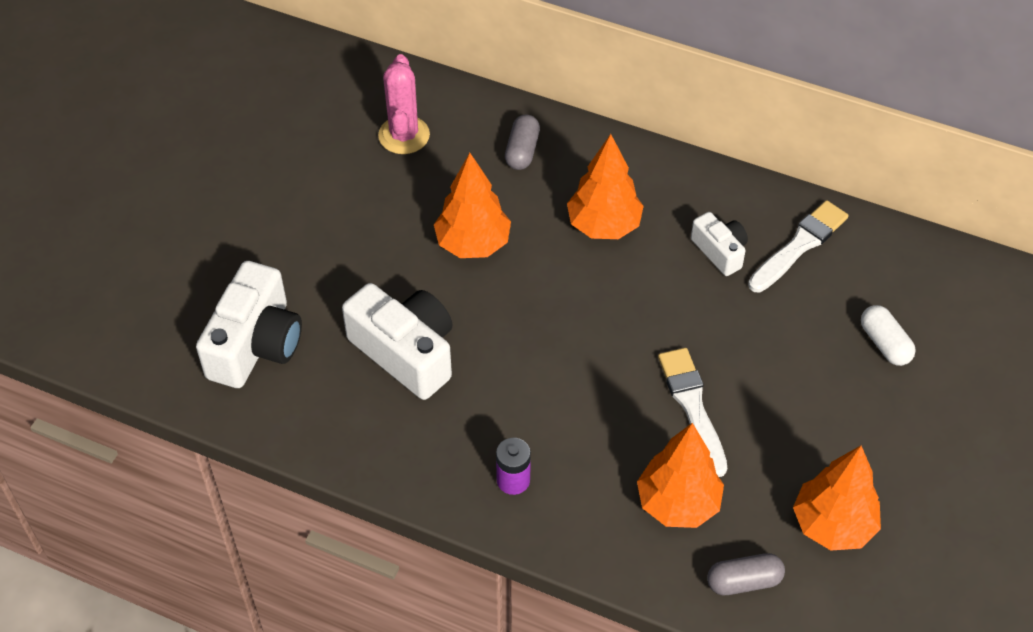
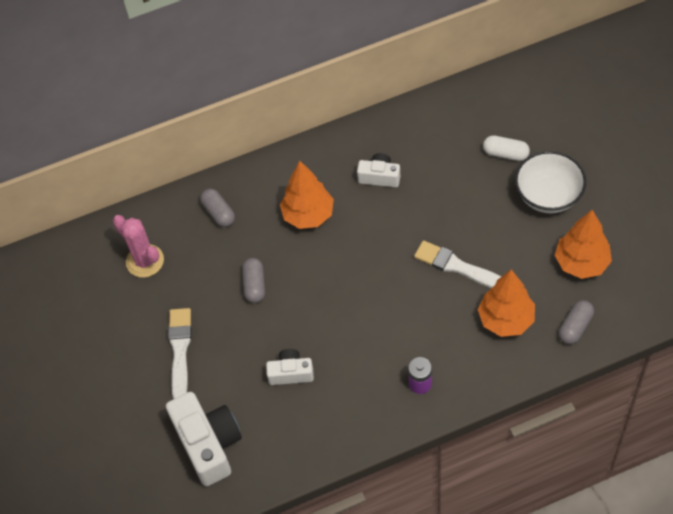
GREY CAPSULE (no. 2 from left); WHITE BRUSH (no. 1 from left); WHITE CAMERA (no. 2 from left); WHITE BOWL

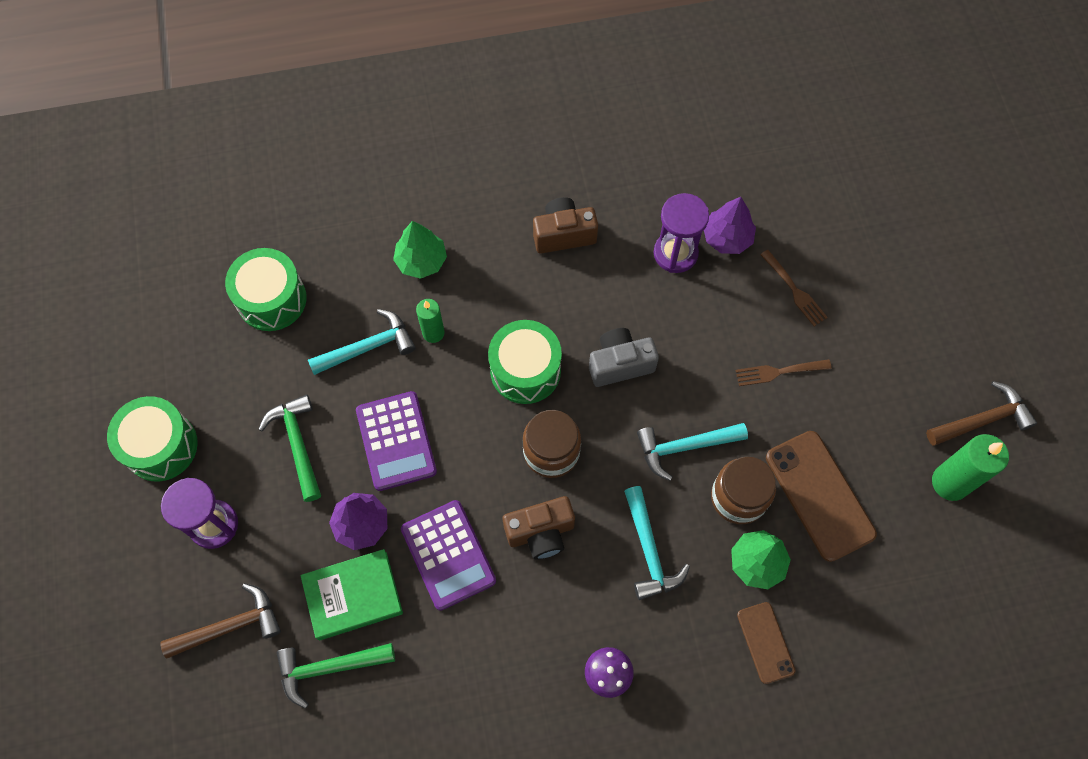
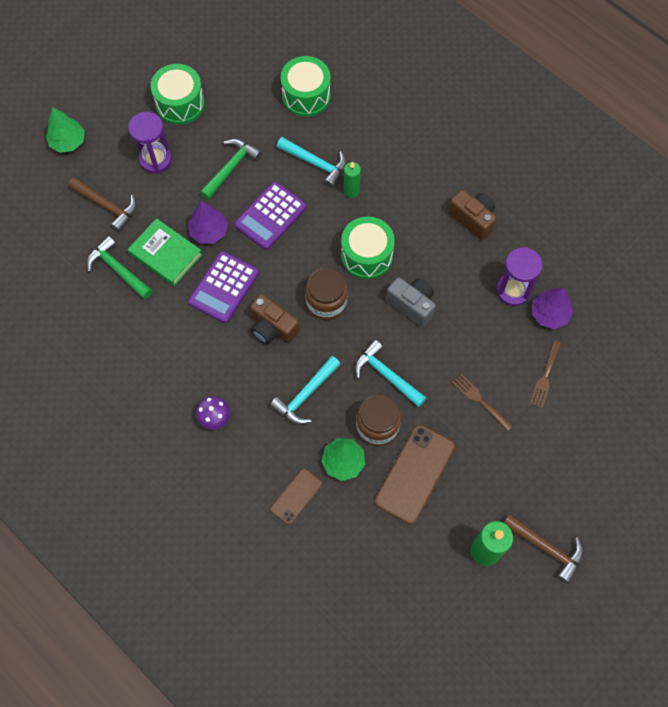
GREEN TREE (no. 1 from left)

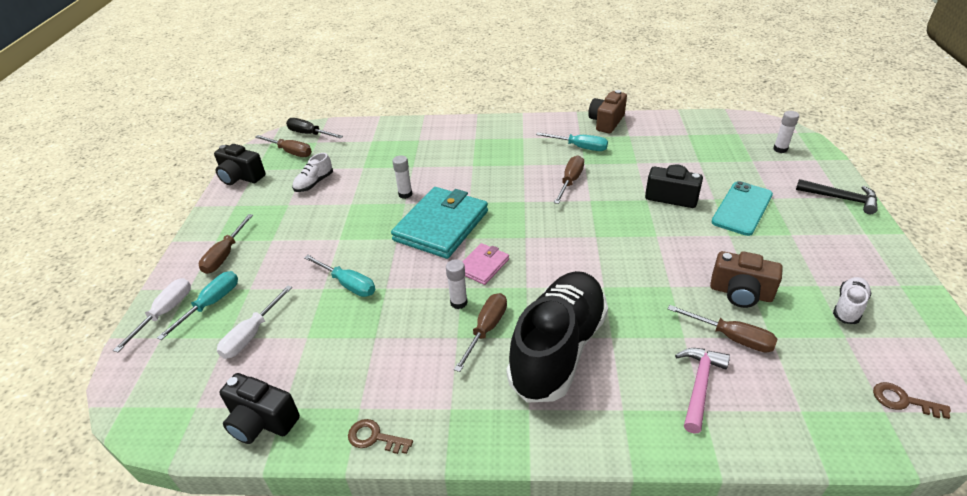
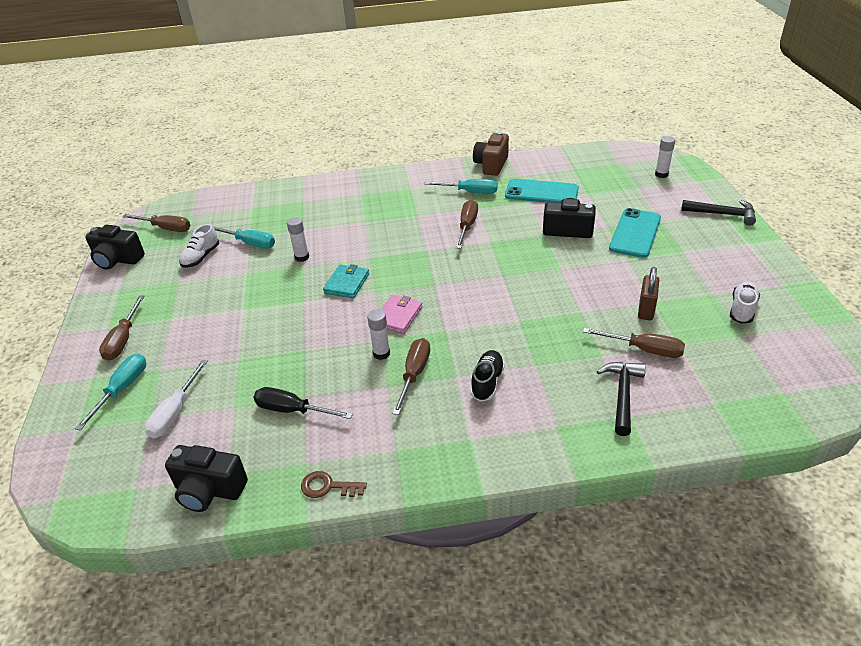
BLACK SCREWDRIVER; TURQUOISE WALLET; BROWN PADLOCK; TURQUOISE SCREWDRIVER (no. 2 from left); BLACK SHOE; WHITE SCREWDRIVER (no. 1 from left in the first image); BLACK HAMMER (no. 1 from left); BROWN KEY (no. 2 from left in the first image); TURQUOISE PHONE (no. 1 from left)

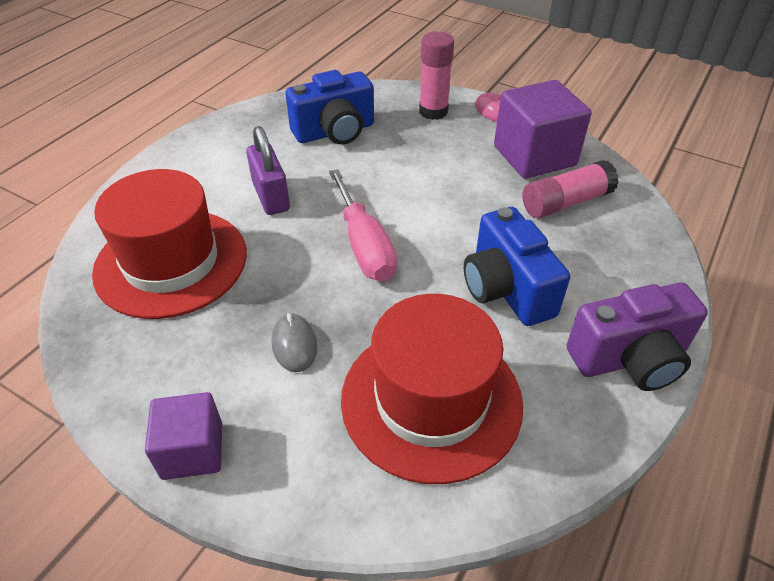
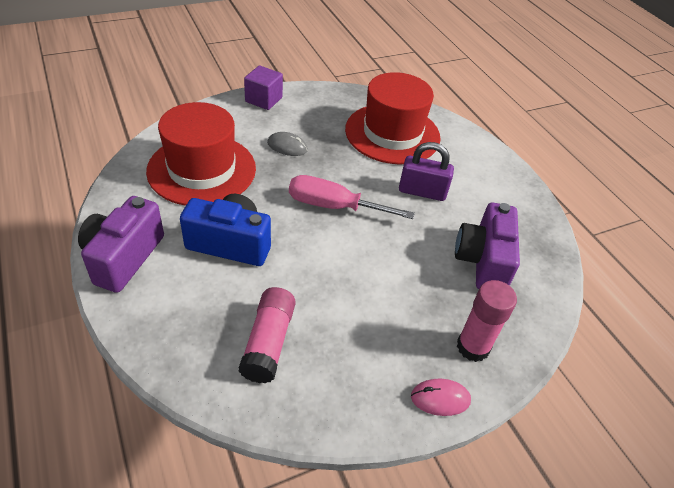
PURPLE CAMERA (no. 2 from left); PURPLE CUBE (no. 2 from left in the first image)

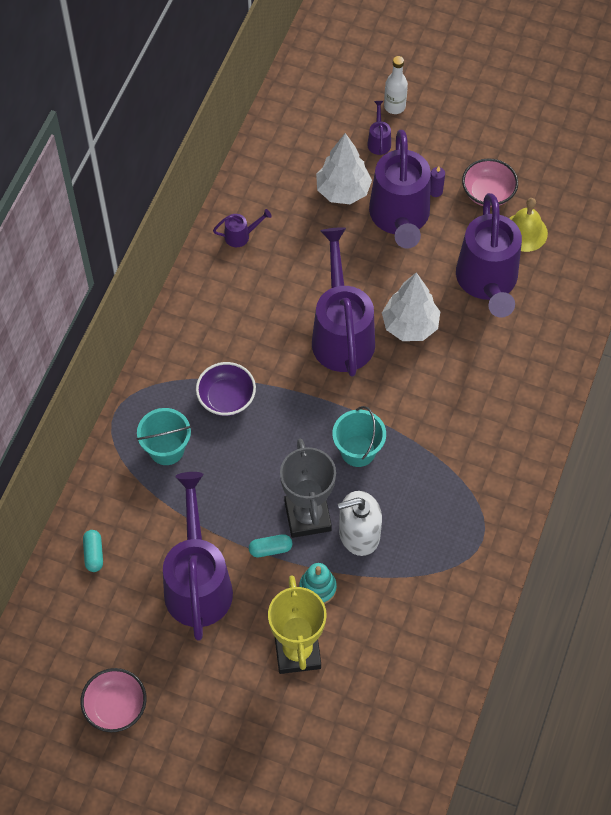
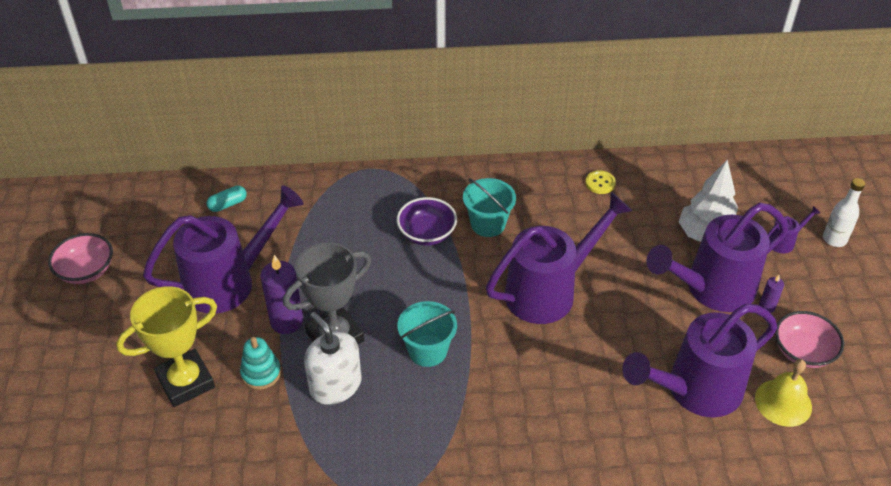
YELLOW BUTTON; WHITE TREE (no. 2 from left in the first image); TURQUOISE BUCKET (no. 2 from left); PURPLE CANDLE (no. 1 from left)

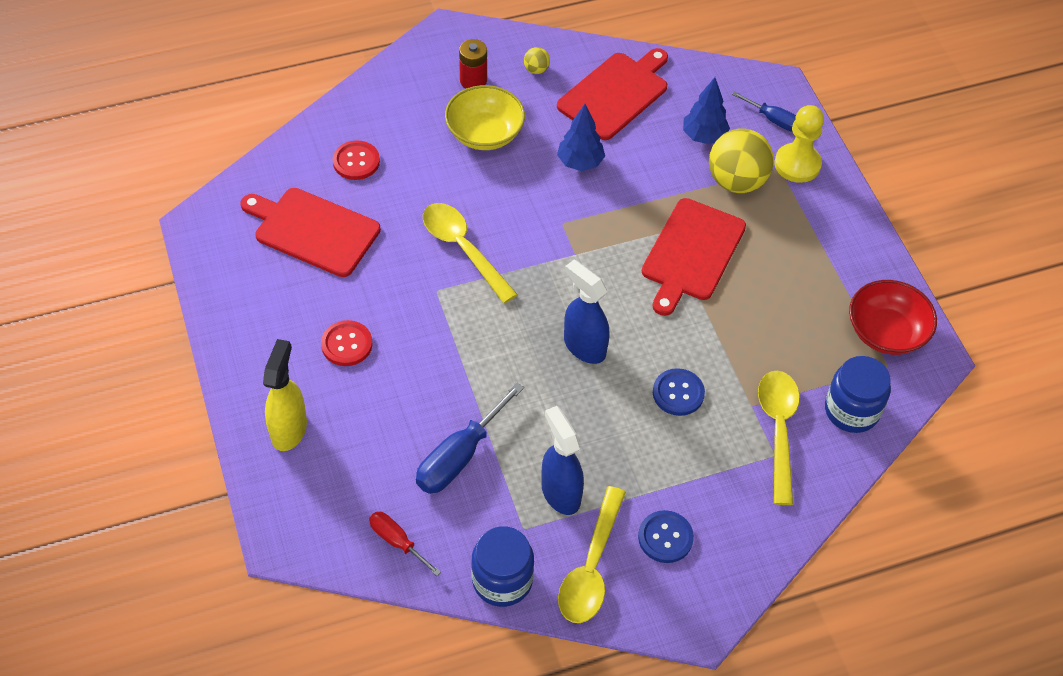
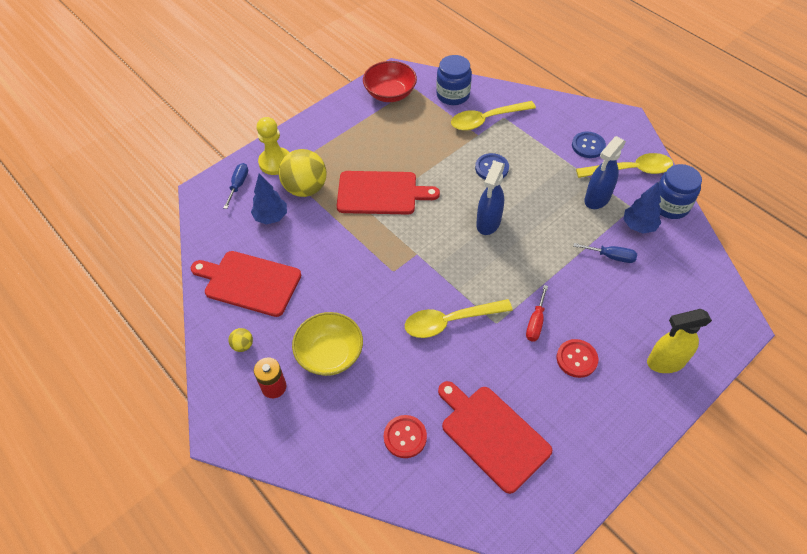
BLUE TREE (no. 2 from left); RED CUTTING BOARD (no. 3 from left); YELLOW SPOON (no. 1 from left); BLUE SCREWDRIVER (no. 2 from left); RED SCREWDRIVER

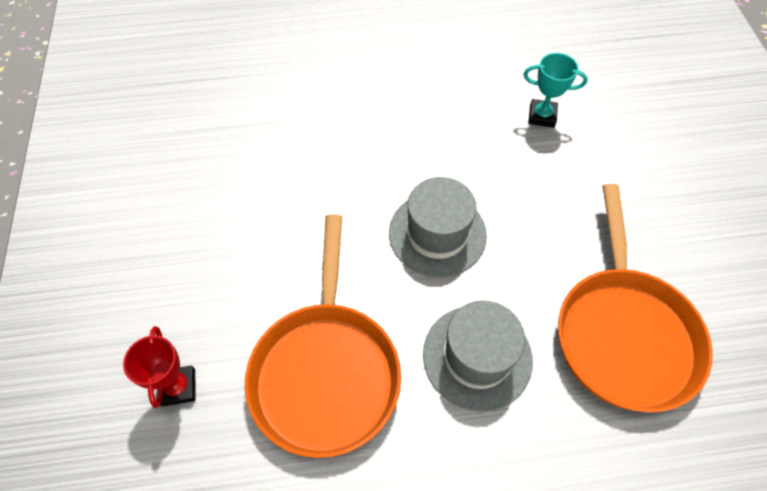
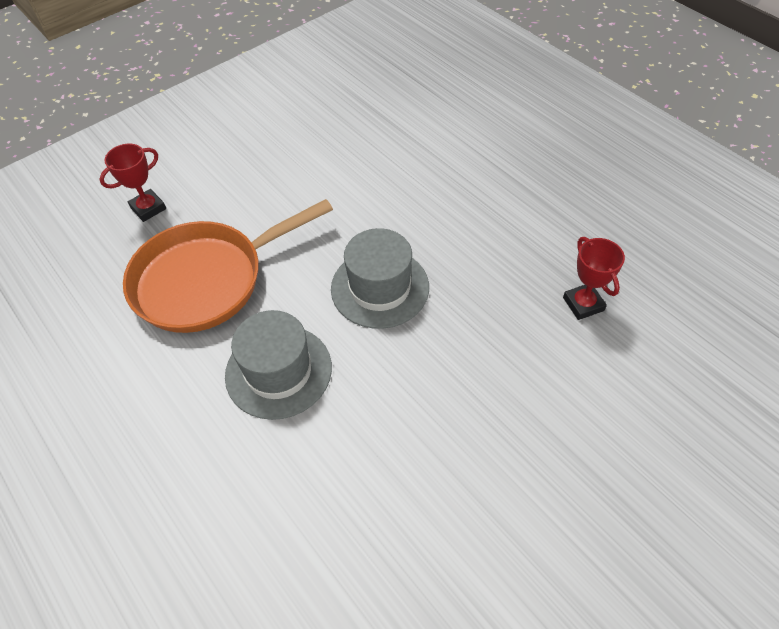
RED TROPHY (no. 2 from left); ORANGE PAN (no. 2 from left in the first image)

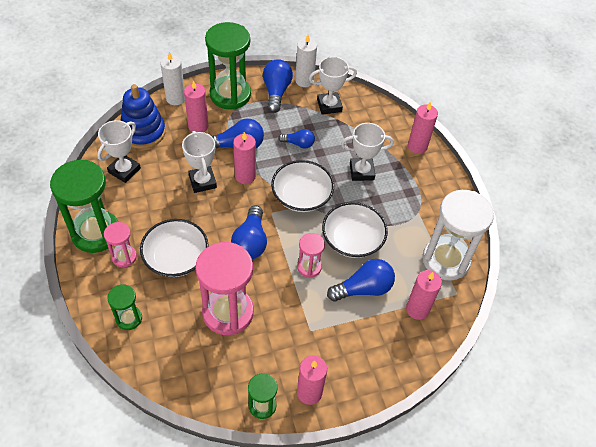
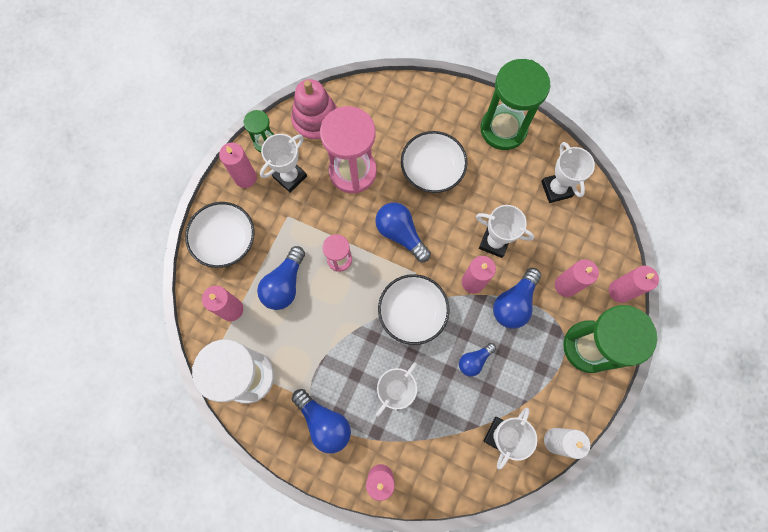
PINK CANDLE (no. 6 from left); BLUE LIGHT BULB (no. 2 from left); BLUE STACKING TOY; WHITE BOWL (no. 1 from left); PINK HOURGLASS (no. 1 from left in the first image); GREEN HOURGLASS (no. 2 from left in the first image); PINK STACKING TOY; WHITE TROPHY (no. 1 from left)

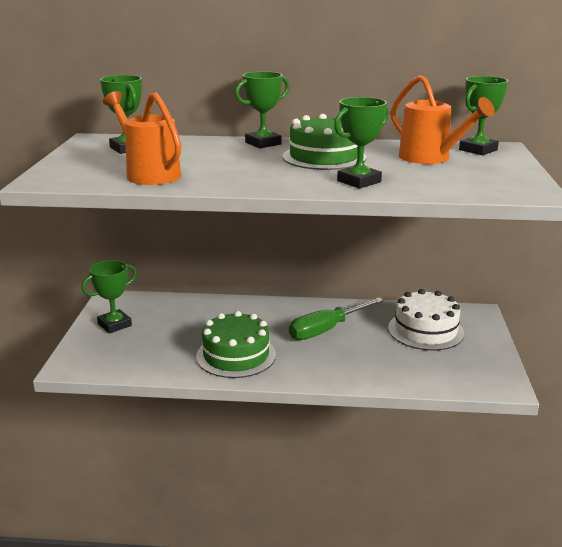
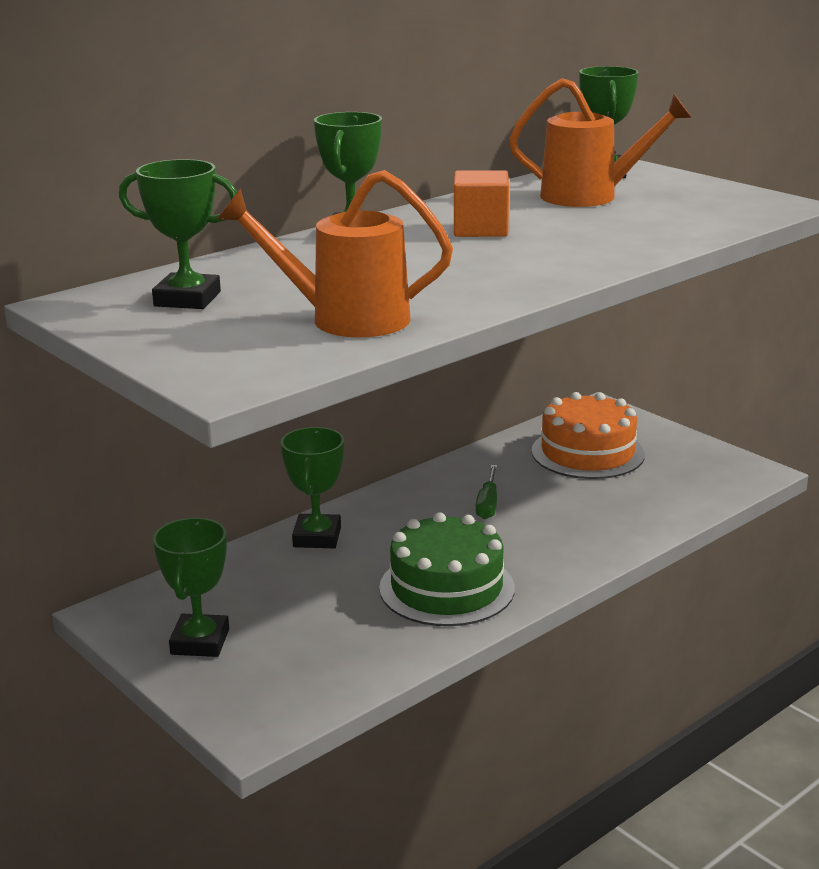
GREEN TROPHY (no. 3 from left); ORANGE CUBE; ORANGE CAKE; GREEN SCREWDRIVER

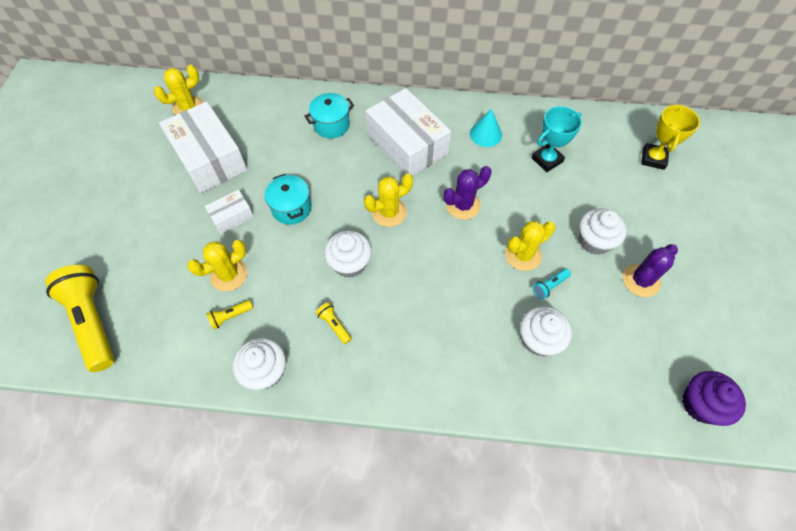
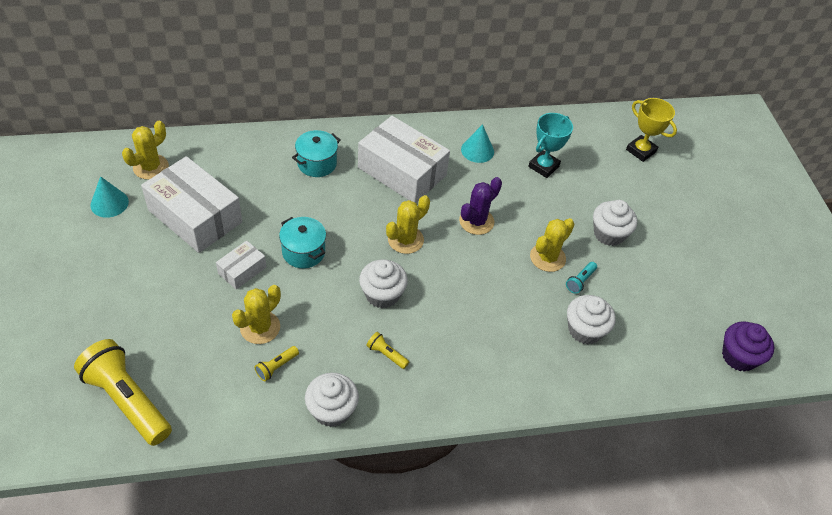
YELLOW TROPHY; PURPLE CACTUS (no. 2 from left in the first image); TURQUOISE CONE (no. 1 from left)

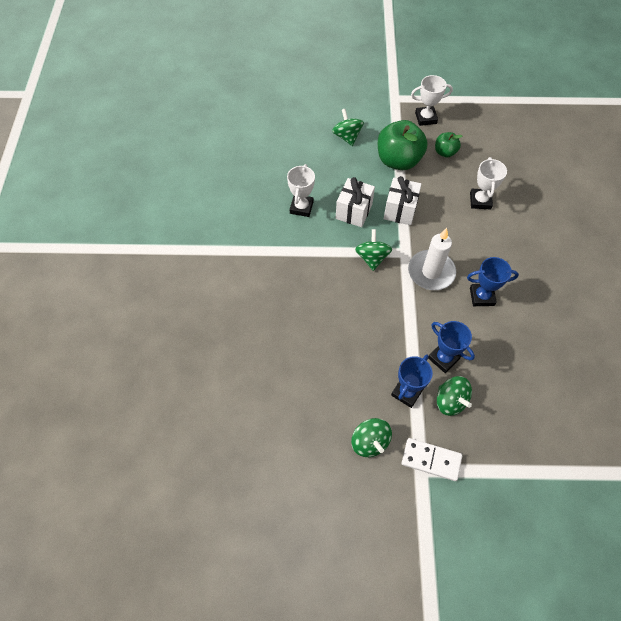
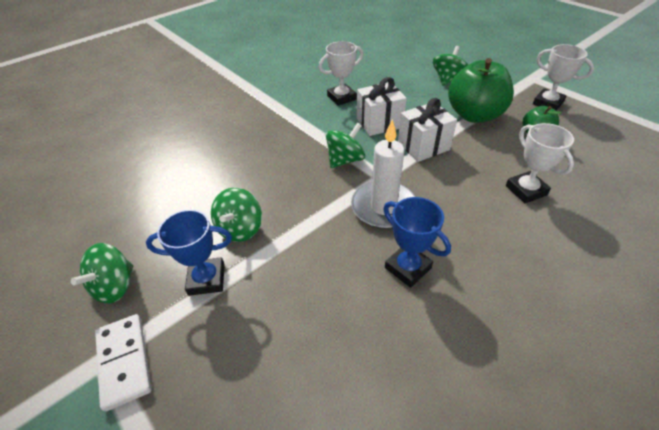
WHITE TROPHY (no. 2 from left); BLUE TROPHY (no. 2 from left in the first image); GREEN SPINNING TOP (no. 2 from left)

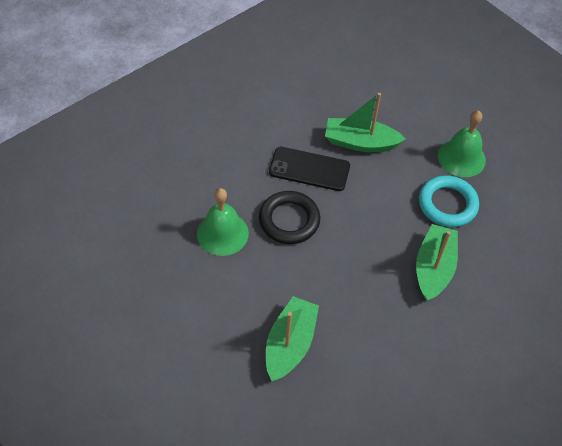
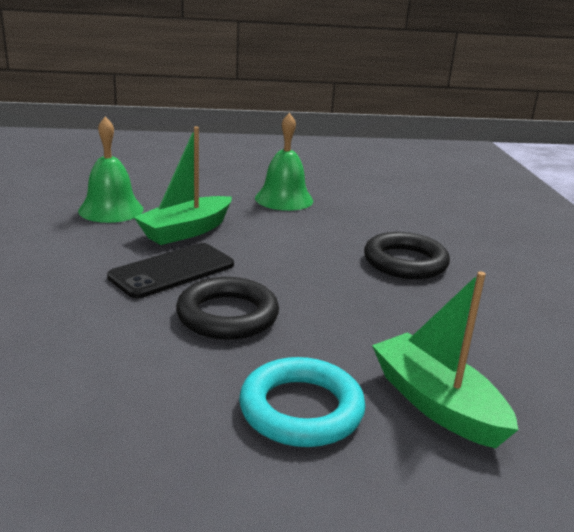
TURQUOISE RING; GREEN BELL (no. 1 from left); BLACK RING (no. 2 from left)

